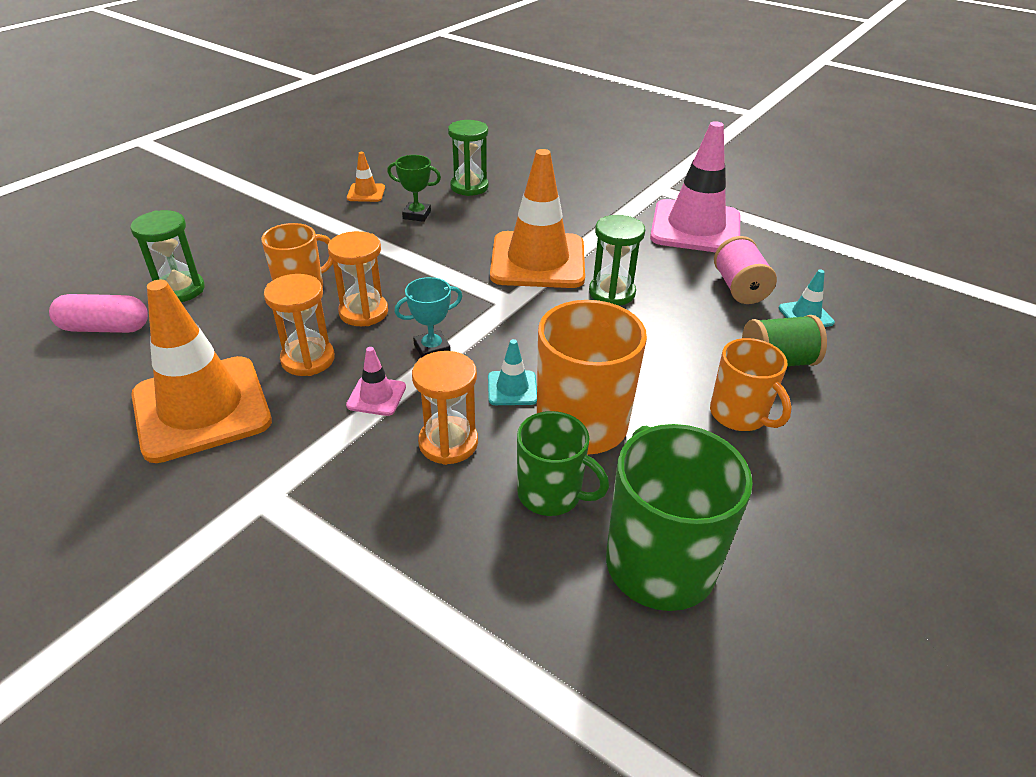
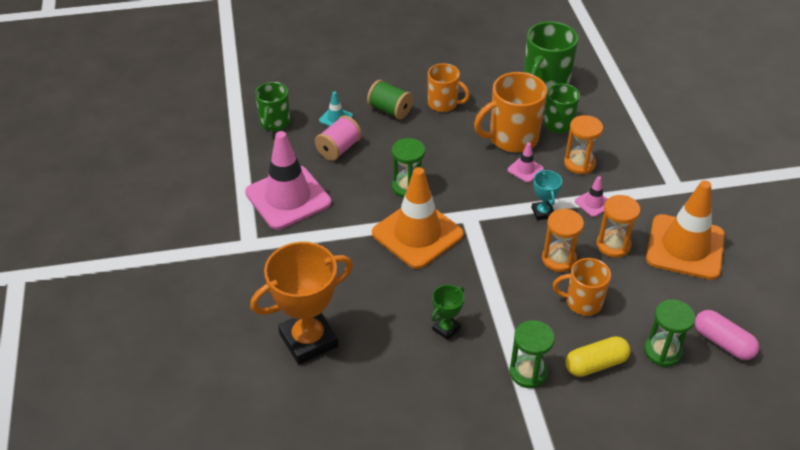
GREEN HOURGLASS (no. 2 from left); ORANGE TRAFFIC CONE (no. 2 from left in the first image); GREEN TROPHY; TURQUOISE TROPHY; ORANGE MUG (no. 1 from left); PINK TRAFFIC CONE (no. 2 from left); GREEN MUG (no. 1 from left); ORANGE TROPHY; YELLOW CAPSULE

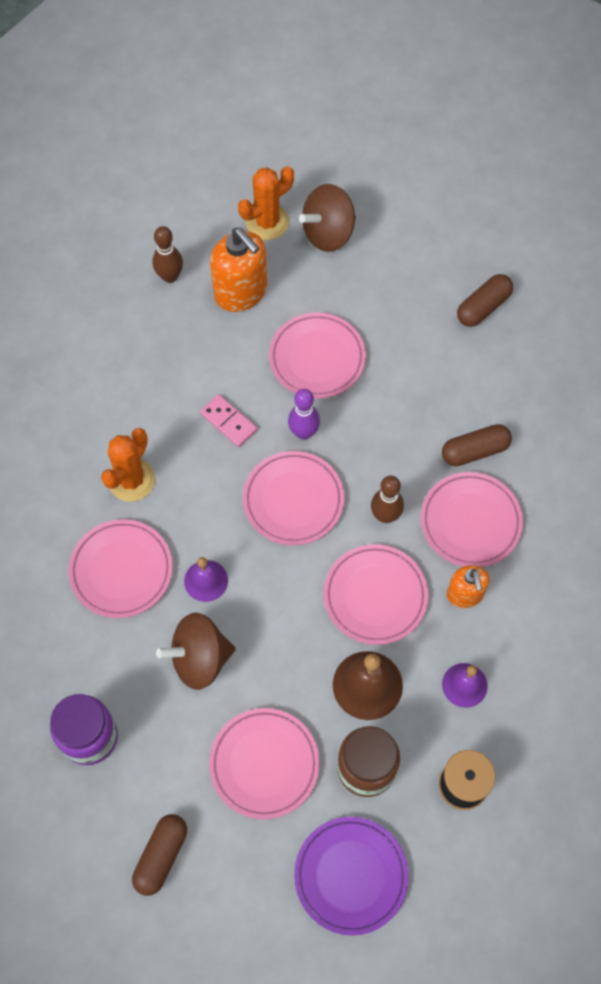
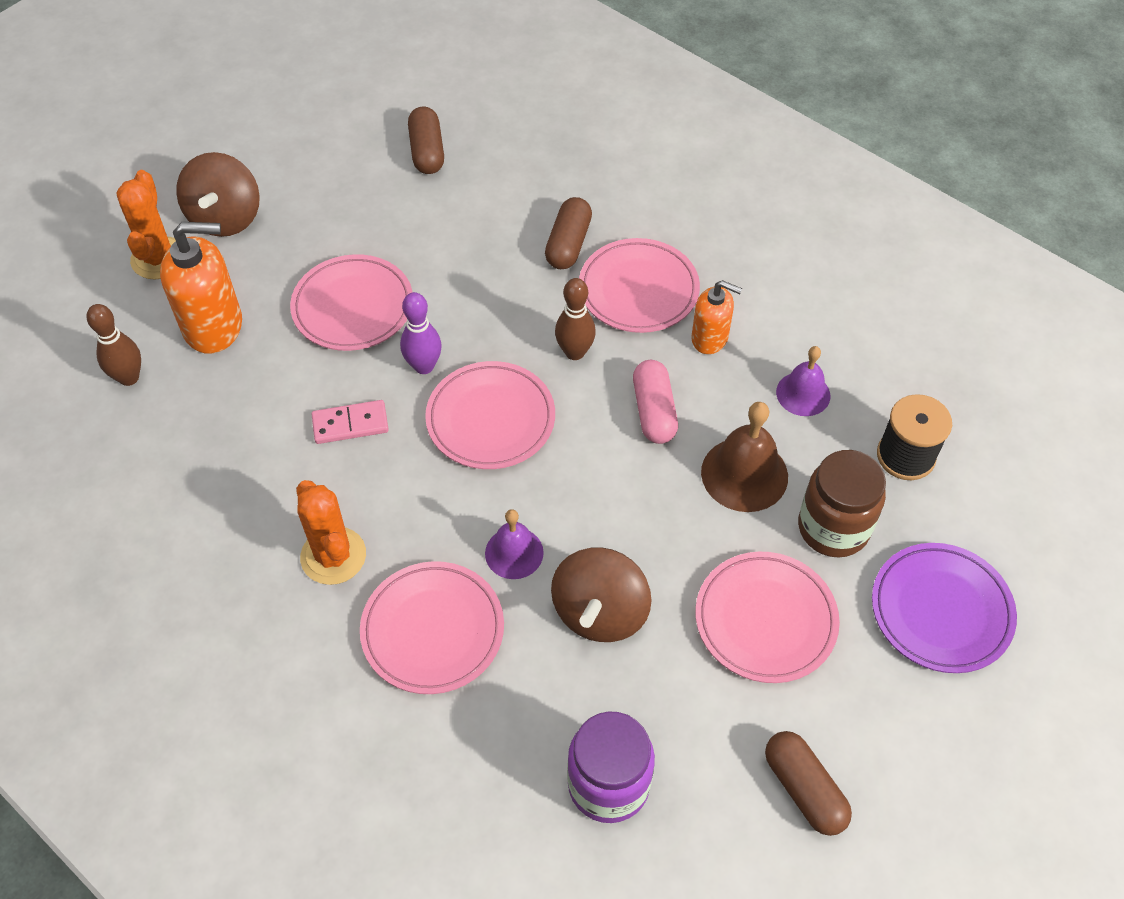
PINK CAPSULE

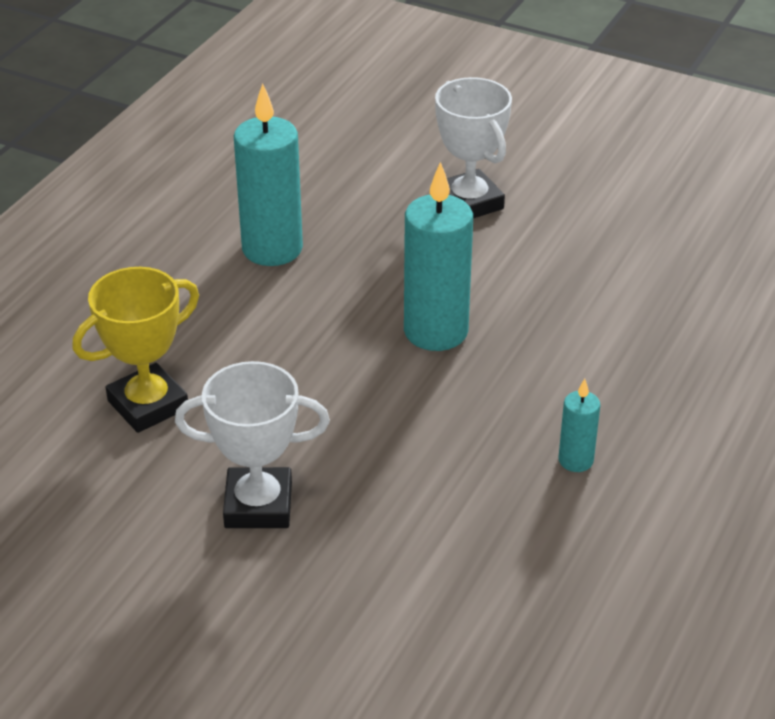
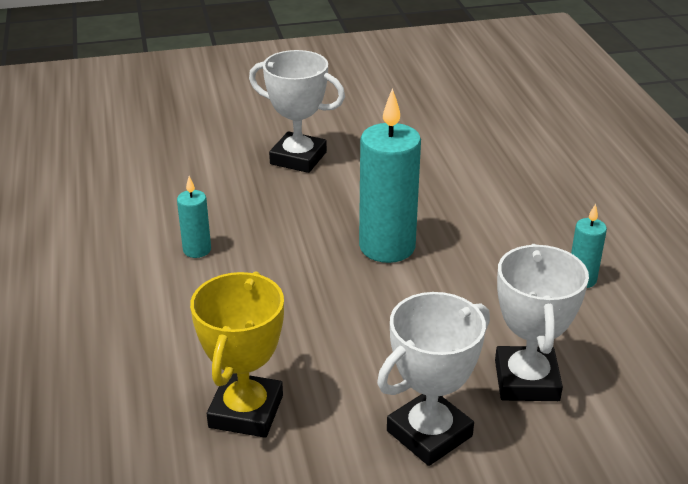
TURQUOISE CANDLE (no. 1 from left); WHITE TROPHY (no. 3 from left)

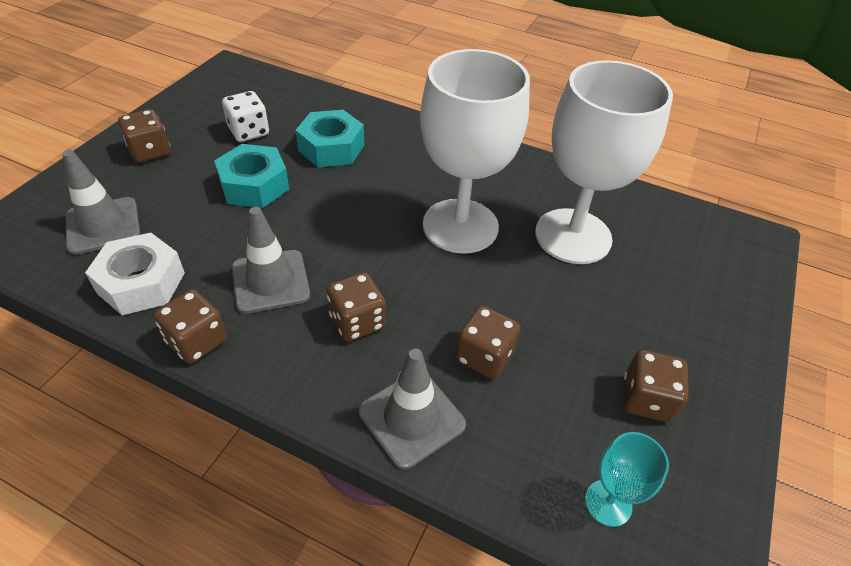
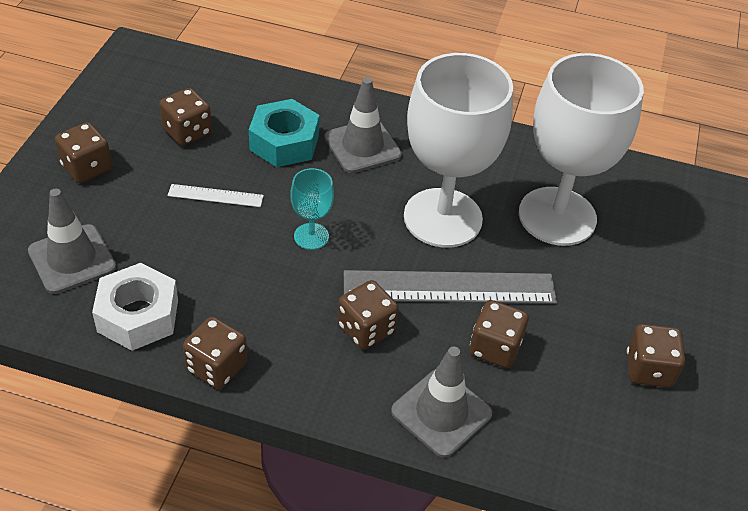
BROWN DICE (no. 2 from left); WHITE RULER; GREY TRAFFIC CONE (no. 2 from left); TURQUOISE GOBLET; GREY RULER

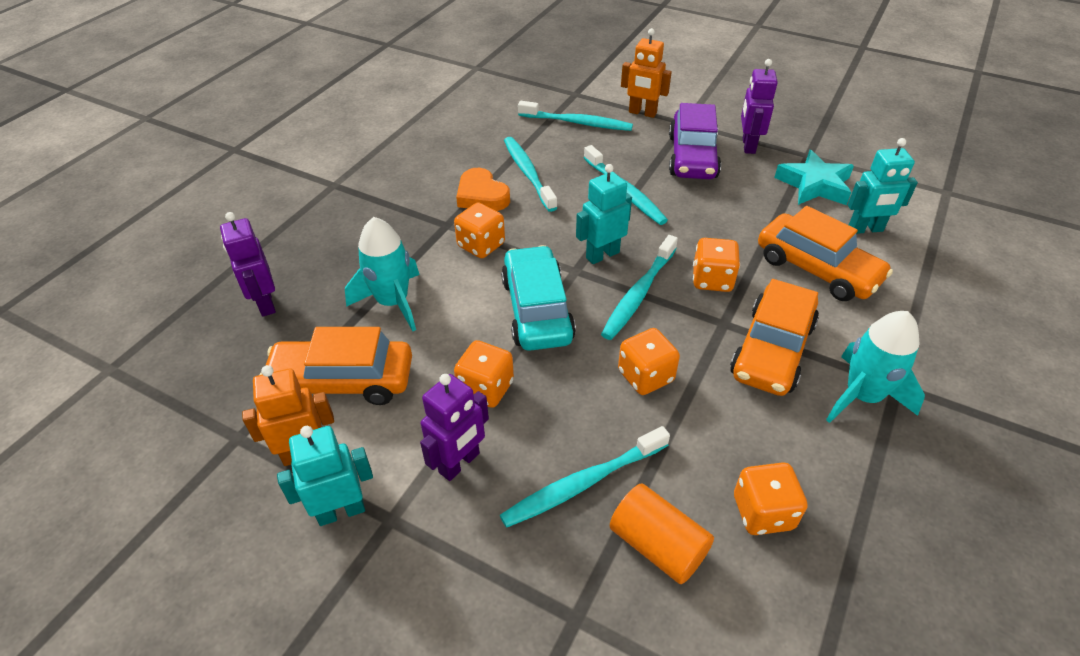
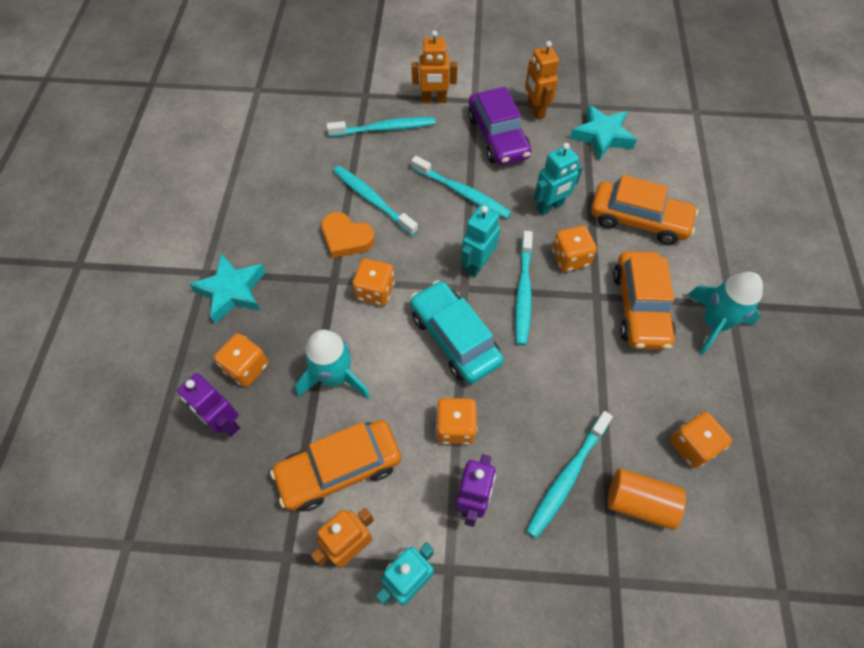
ORANGE ROBOT (no. 3 from left); TURQUOISE ROBOT (no. 3 from left); ORANGE DICE (no. 1 from left); TURQUOISE STAR (no. 1 from left)

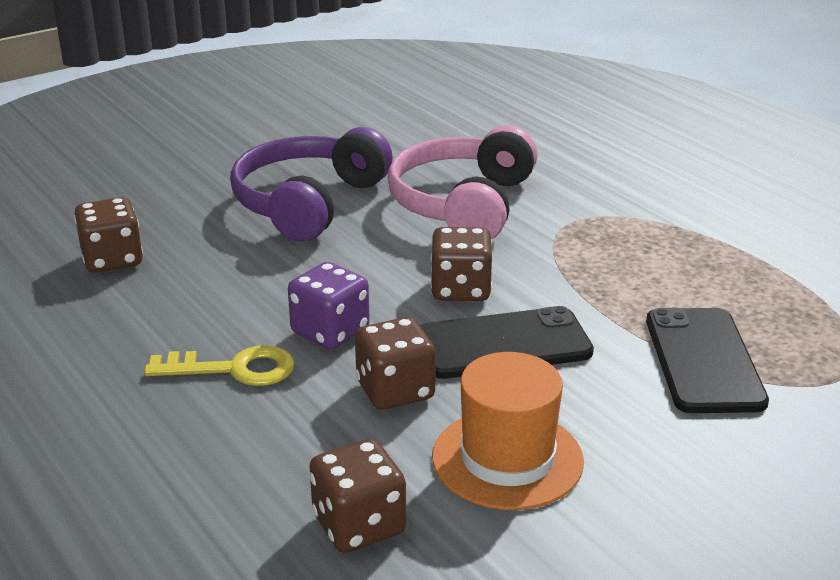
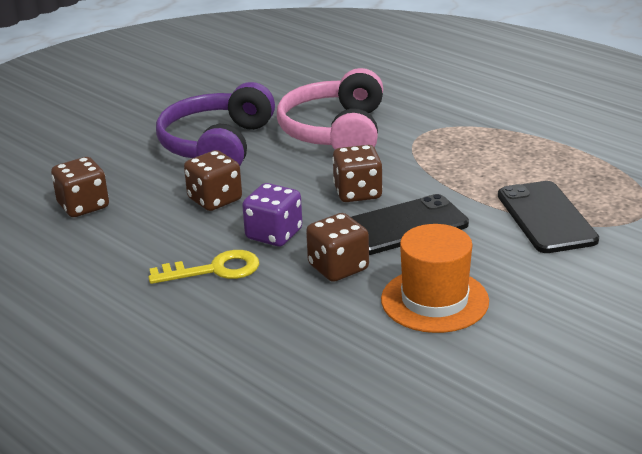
BROWN DICE (no. 2 from left)

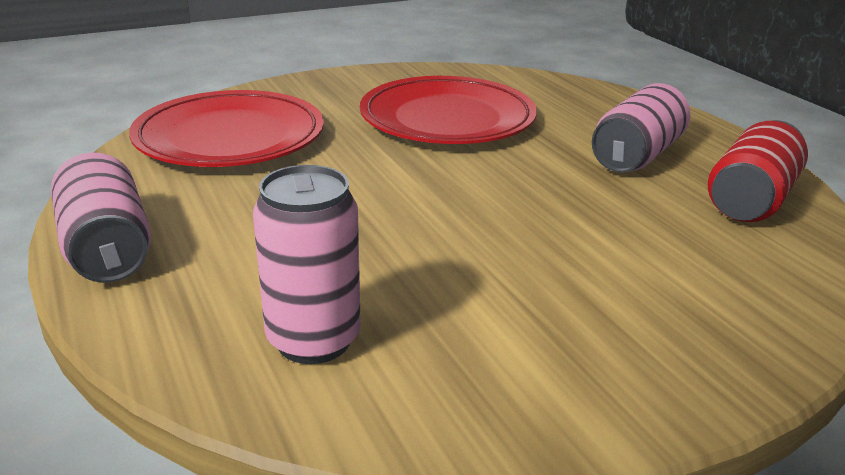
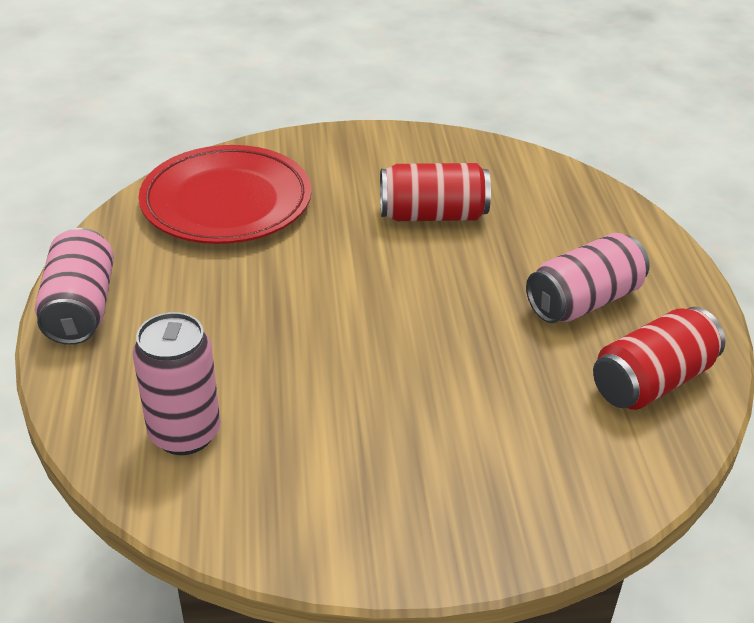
RED CAN (no. 1 from left)

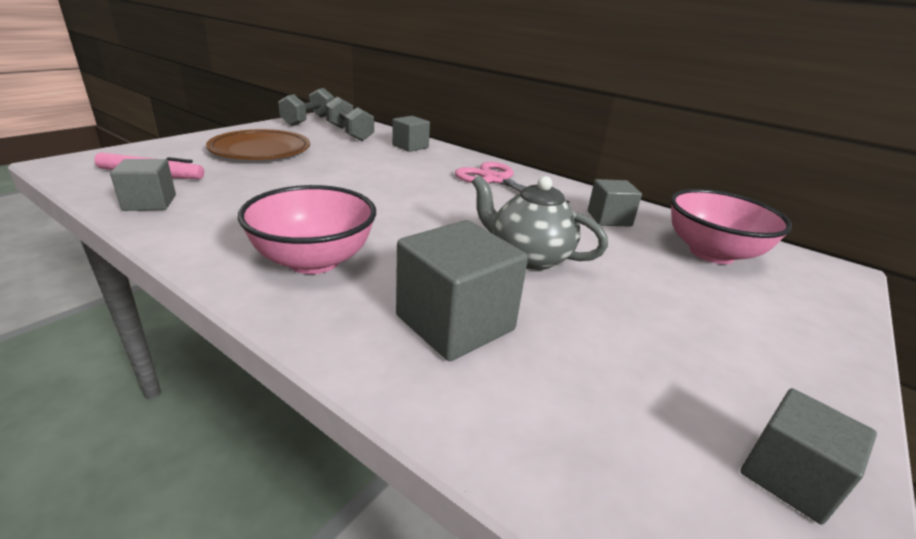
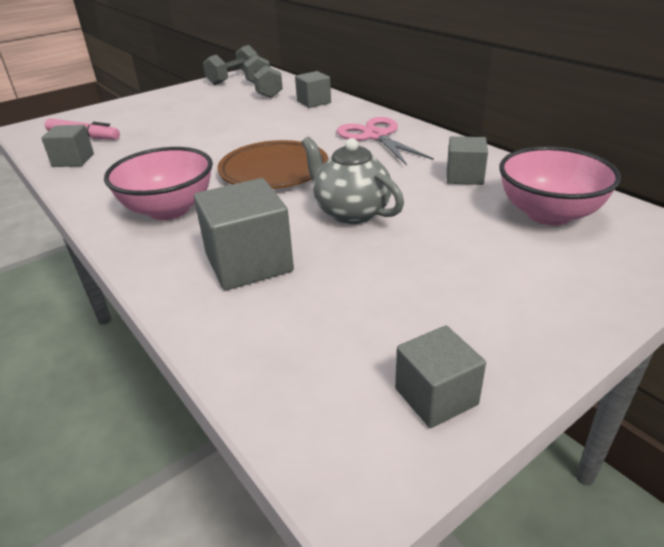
BROWN PLATE

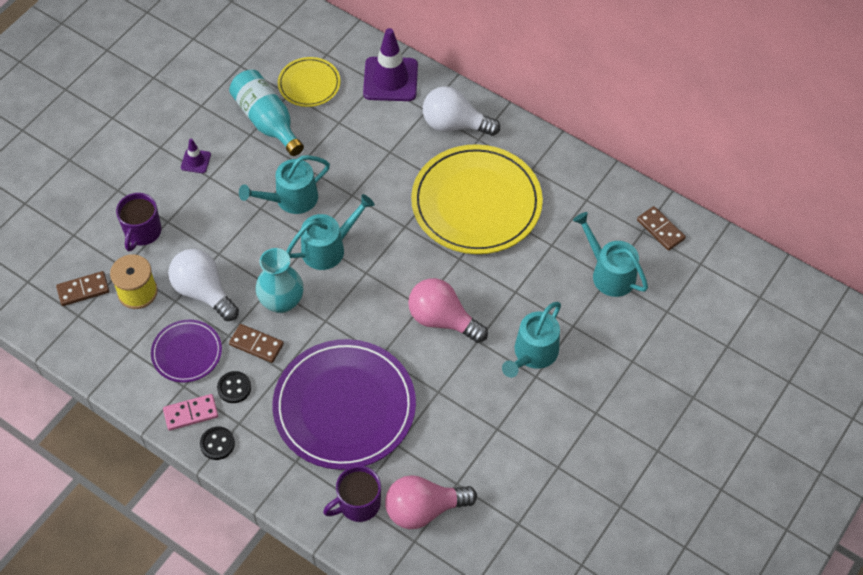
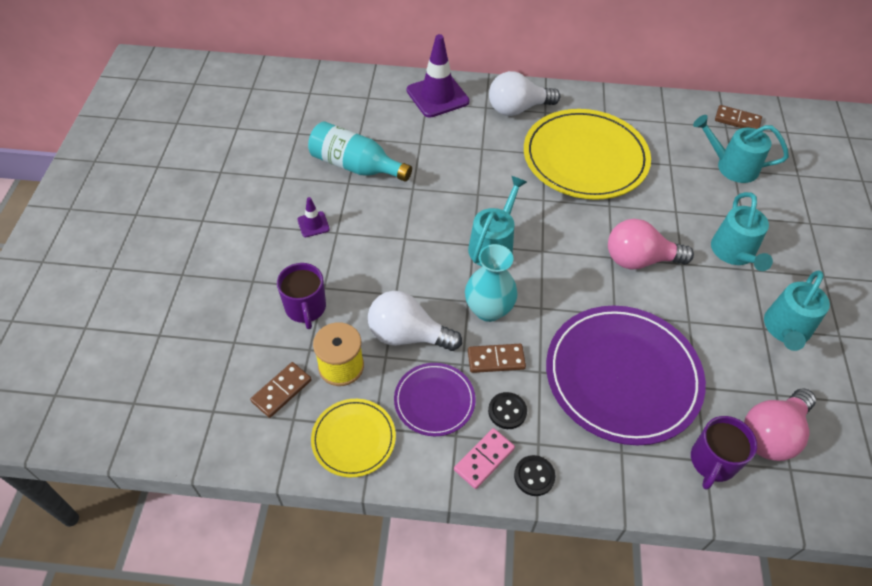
YELLOW PLATE (no. 1 from left); TURQUOISE WATERING CAN (no. 4 from left)

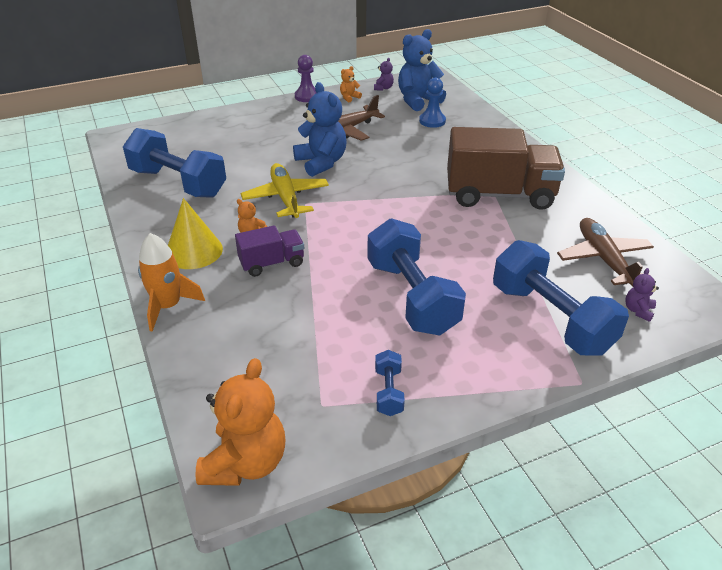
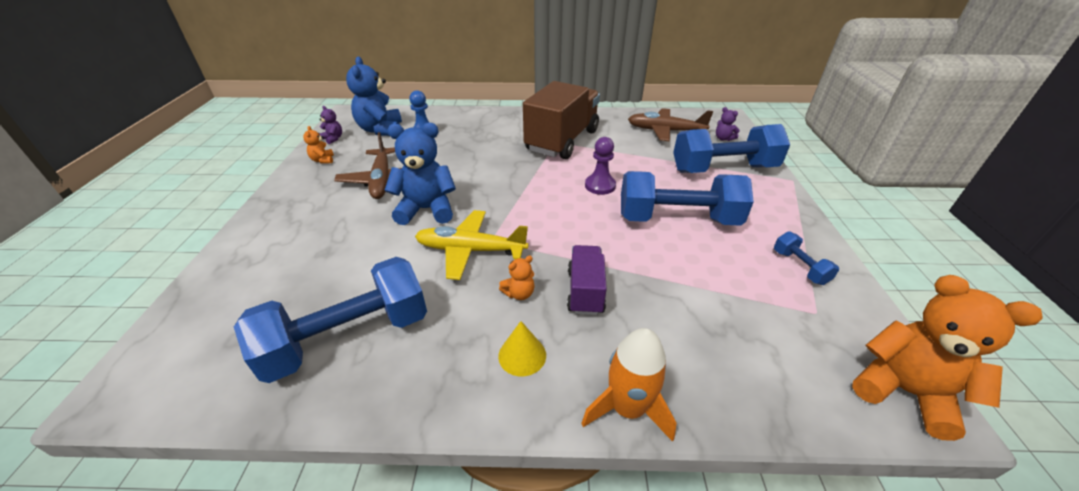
PURPLE PAWN; YELLOW CONE; BLUE DUMBBELL (no. 4 from left)

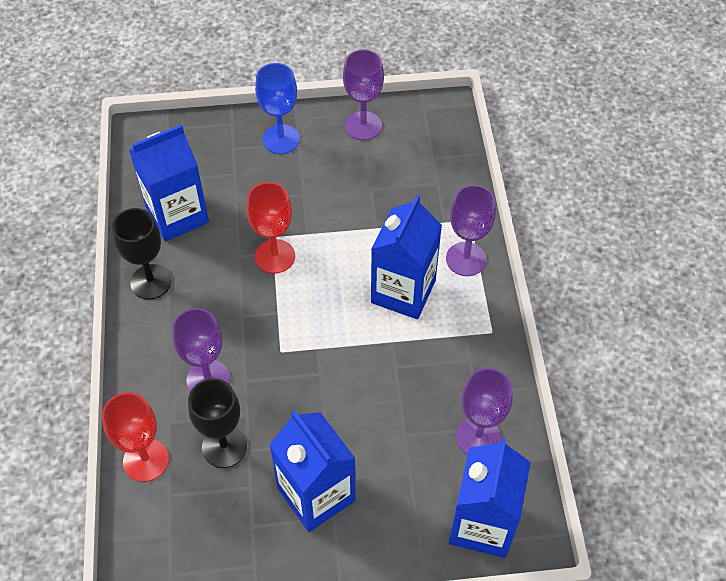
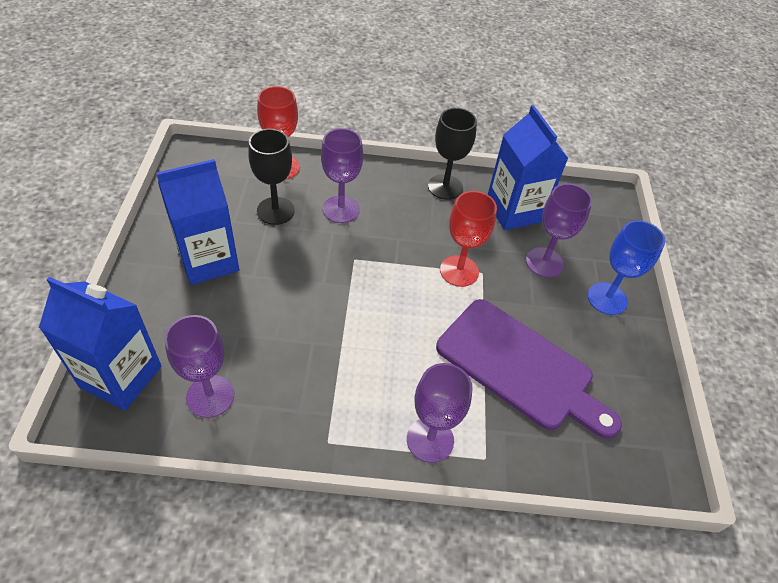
PURPLE GOBLET (no. 4 from left); BLUE CARTON (no. 3 from left in the first image); PURPLE CUTTING BOARD

